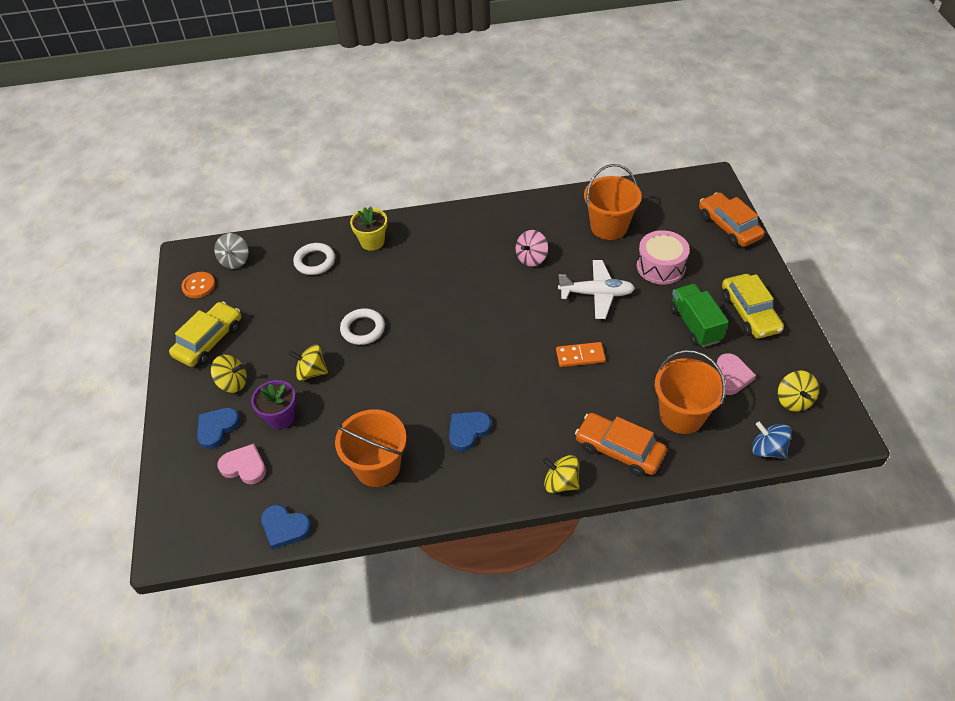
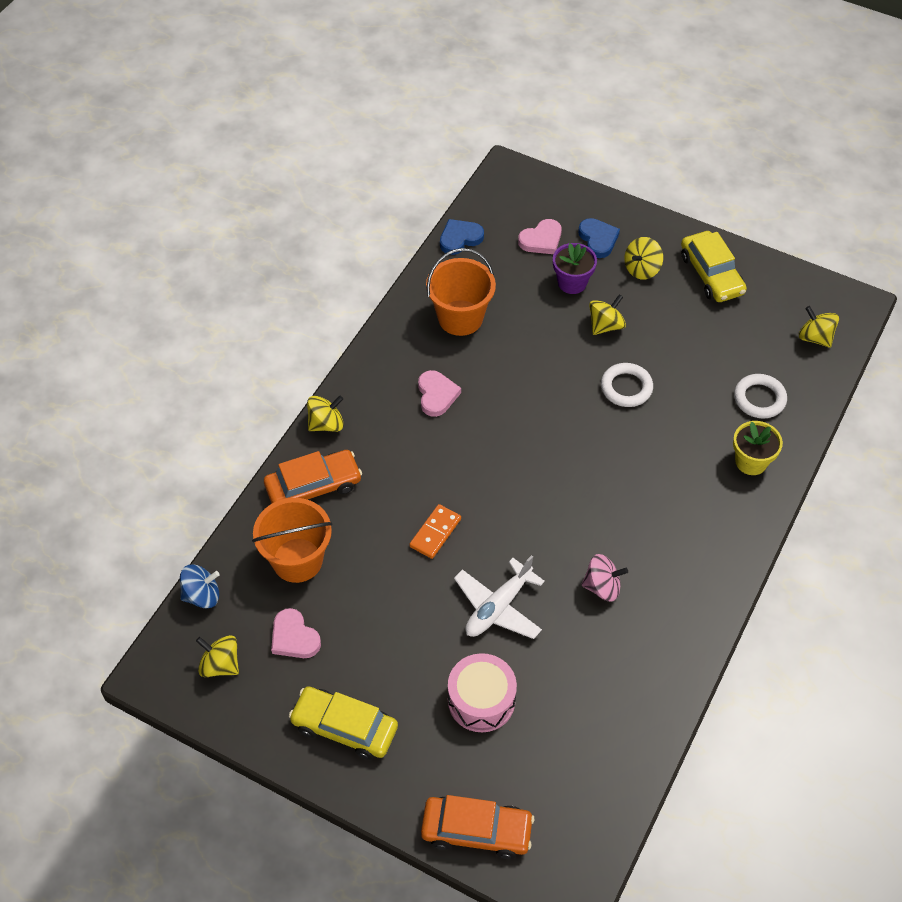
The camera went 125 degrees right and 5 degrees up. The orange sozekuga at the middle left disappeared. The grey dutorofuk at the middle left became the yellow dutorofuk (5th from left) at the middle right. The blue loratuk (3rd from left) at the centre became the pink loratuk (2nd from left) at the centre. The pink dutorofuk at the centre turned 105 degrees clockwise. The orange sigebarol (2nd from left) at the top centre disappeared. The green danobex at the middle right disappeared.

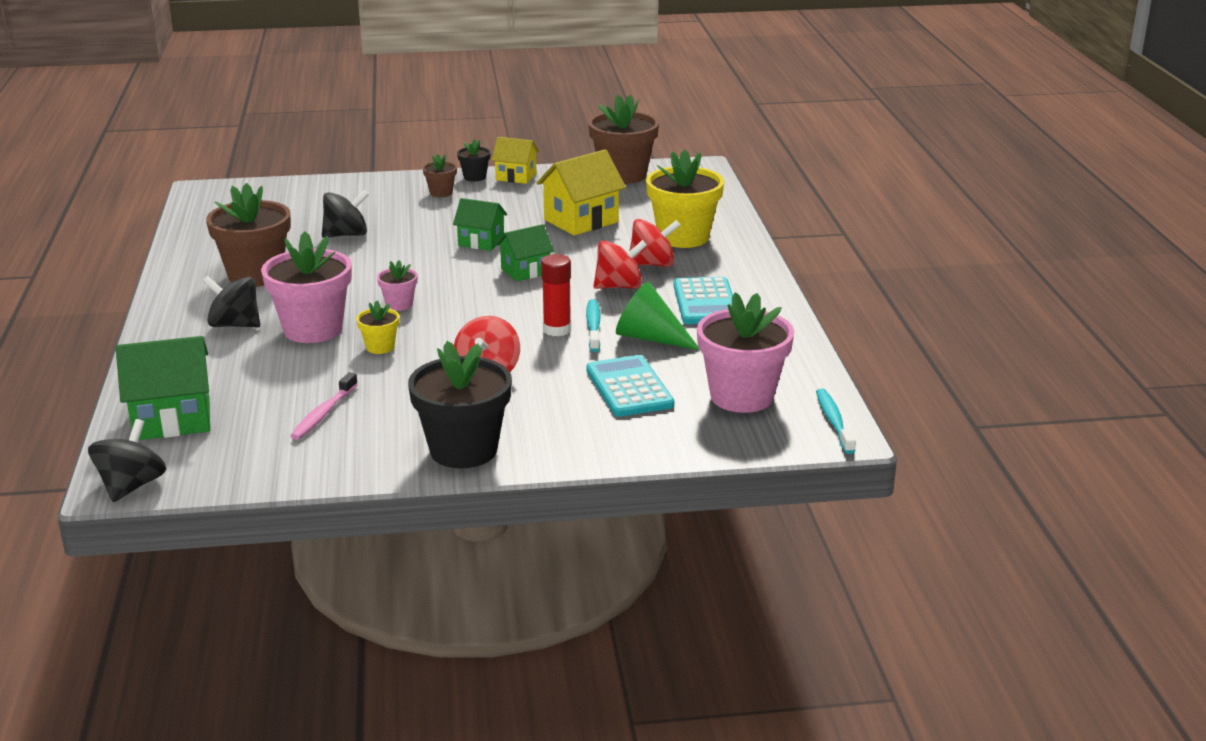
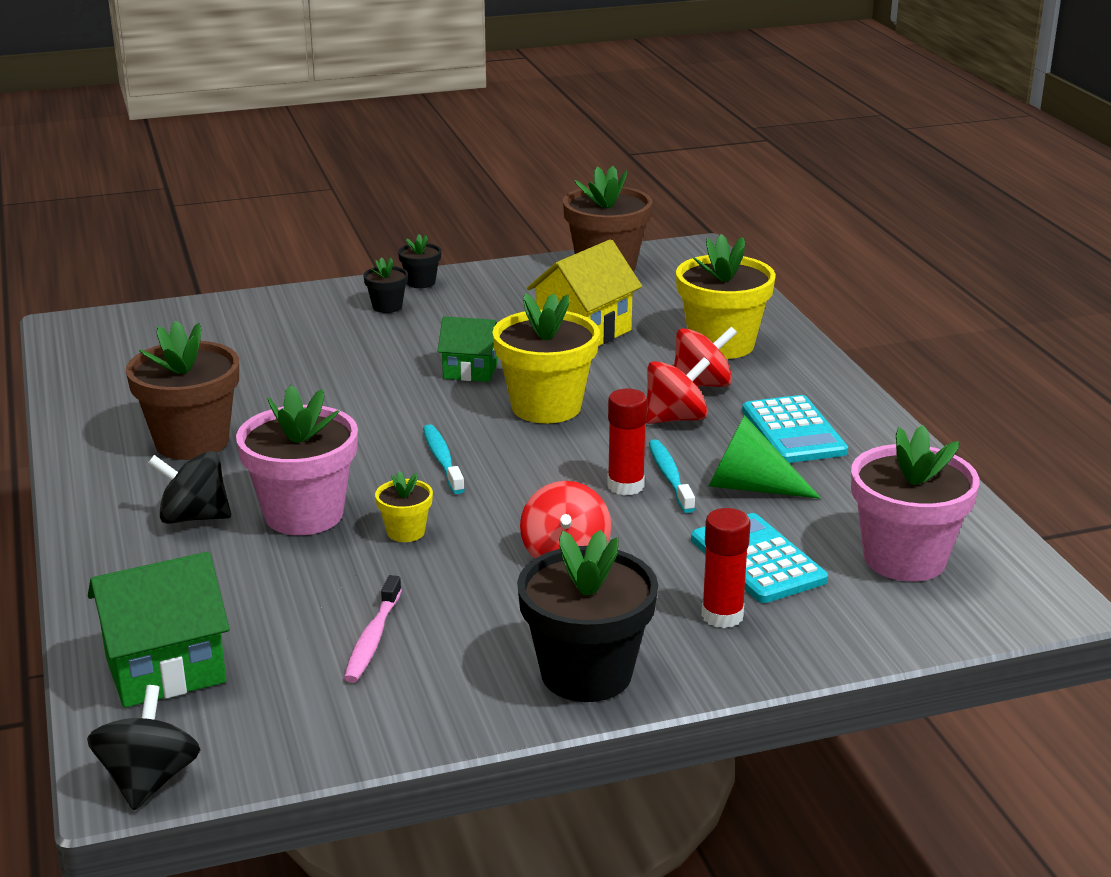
The camera went 10 degrees left and 0 degrees up. The black dutorofuk (3rd from left) at the top left disappeared. The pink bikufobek (2nd from left) at the middle left disappeared. The brown bikufobek (2nd from left) at the top centre became the black bikufobek (1st from left) at the top centre. The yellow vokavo (1st from left) at the top centre disappeared. The green vokavo (3rd from left) at the centre was replaced by the yellow bikufobek (2nd from left) at the centre. The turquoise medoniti (2nd from left in the first image) moved from the middle right to the centre. The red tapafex (2nd from left) at the centre appeared.

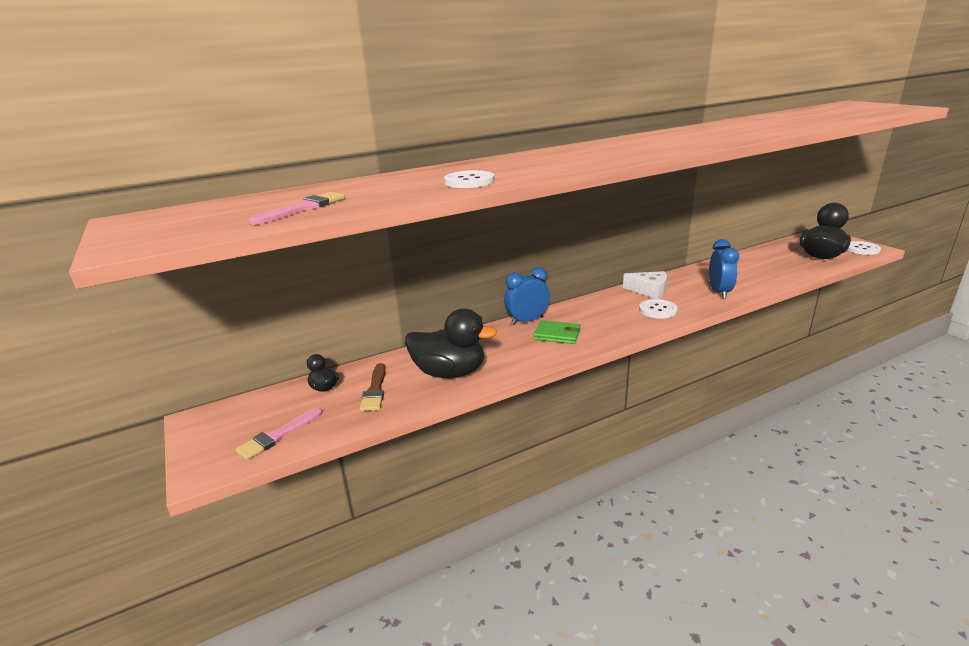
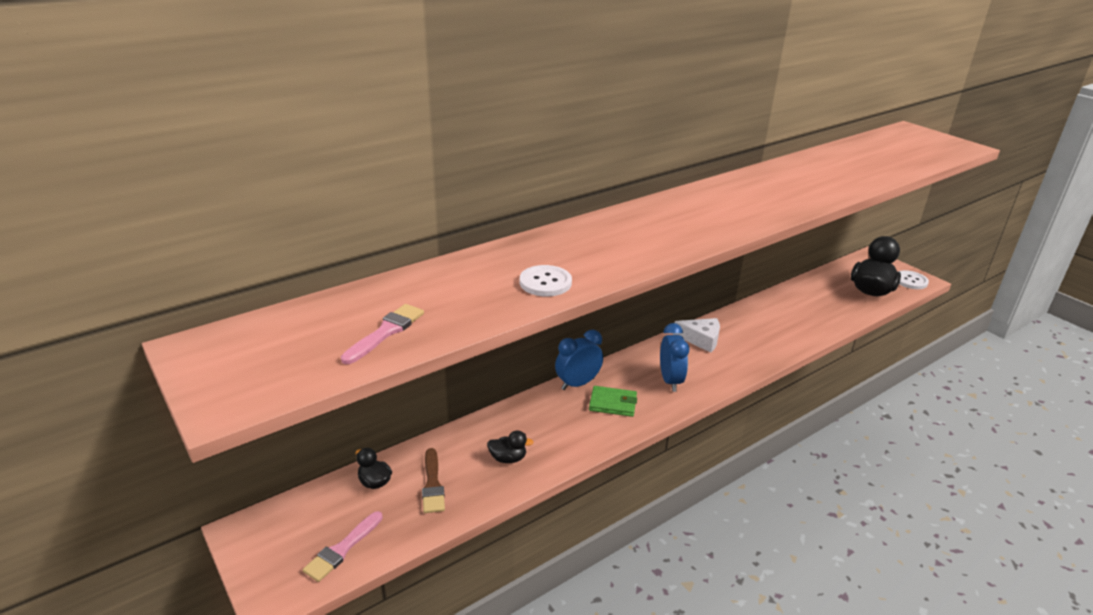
The camera went 10 degrees left and 5 degrees up. The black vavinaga (2nd from left) at the centre changed to 0.47 times the size. The white sozekuga (2nd from left) at the middle right disappeared. The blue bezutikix (2nd from left) moved from the middle right to the centre.

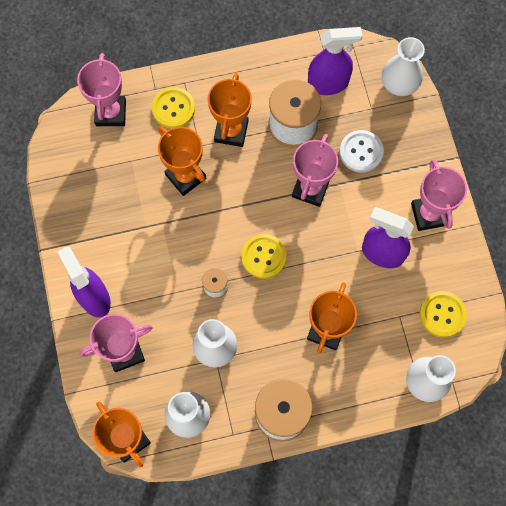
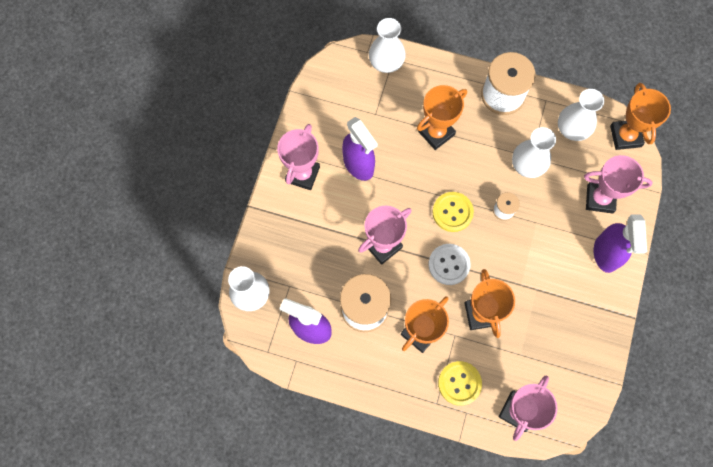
The camera went 150 degrees left and 0 degrees up. The white sozekuga moved from the top right to the centre. The yellow sozekuga (3rd from left) at the middle right disappeared.

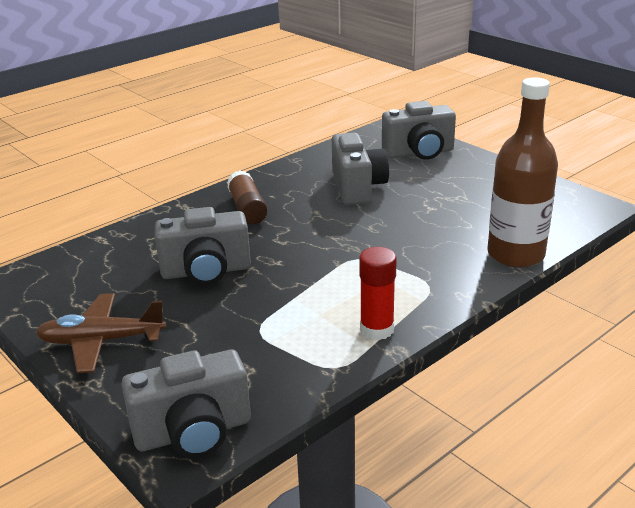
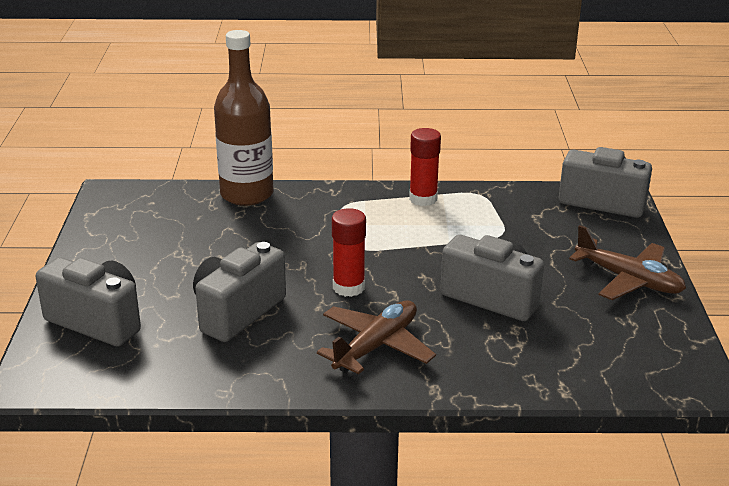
The camera went 140 degrees left and 0 degrees up. The brown tapafex at the centre was replaced by the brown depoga (1st from left) at the bottom centre. The red tapafex (1st from left) at the centre appeared.

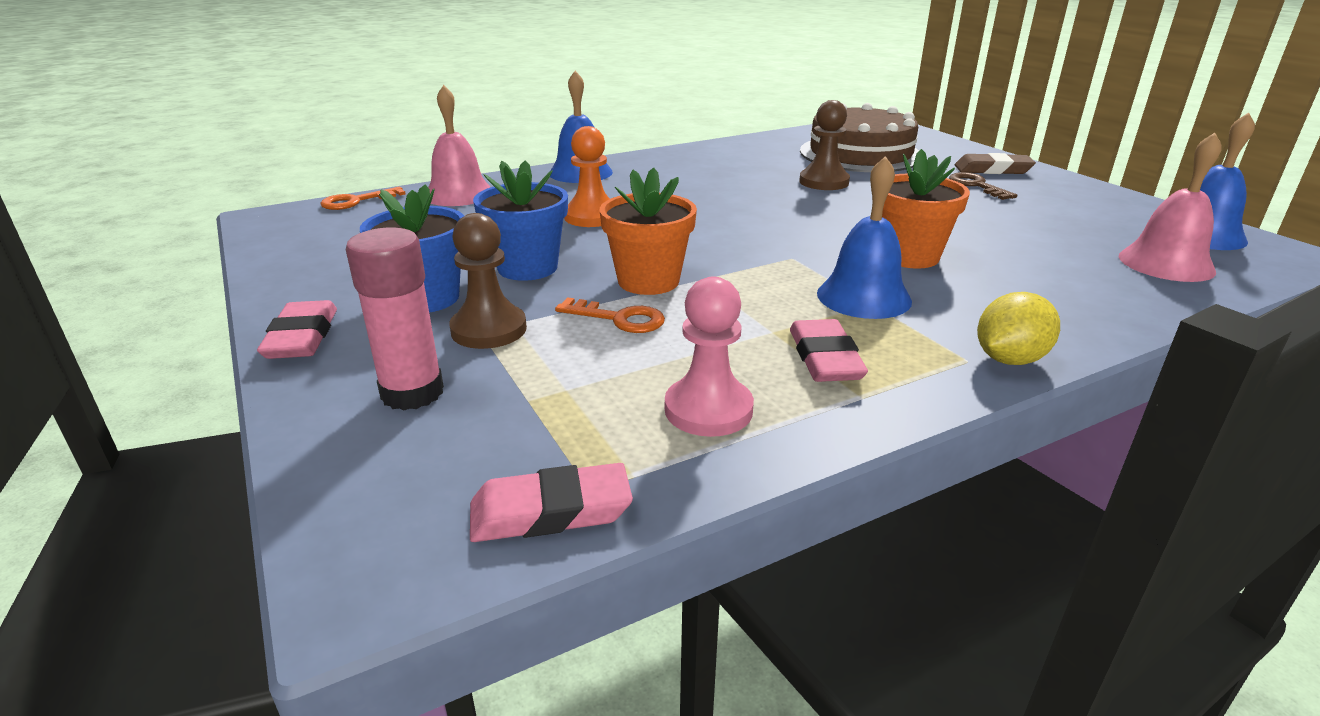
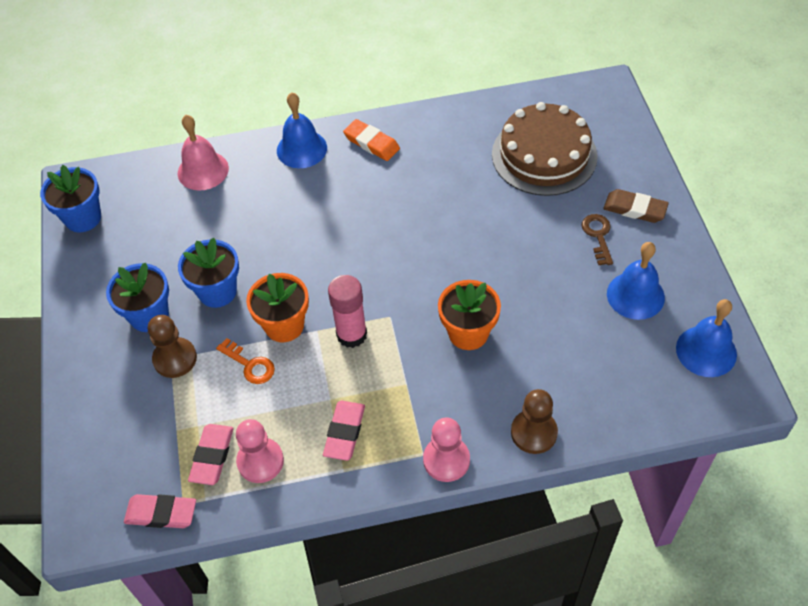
The camera went 20 degrees right and 25 degrees up. The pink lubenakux (1st from left in the first image) moved from the middle left to the bottom left. The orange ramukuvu (1st from left) at the top left disappeared. The pink tapafex moved from the middle left to the centre. The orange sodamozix at the top centre disappeared. The brown sodamozix (2nd from left) moved from the top centre to the bottom centre. The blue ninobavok (2nd from left) moved from the top centre to the middle right. The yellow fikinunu at the middle right was replaced by the pink sodamozix (2nd from left) at the bottom centre. The pink ninobavok (2nd from left) at the top right disappeared. The blue bikufobek (1st from left) at the top left appeared. The orange lubenakux at the top centre appeared.

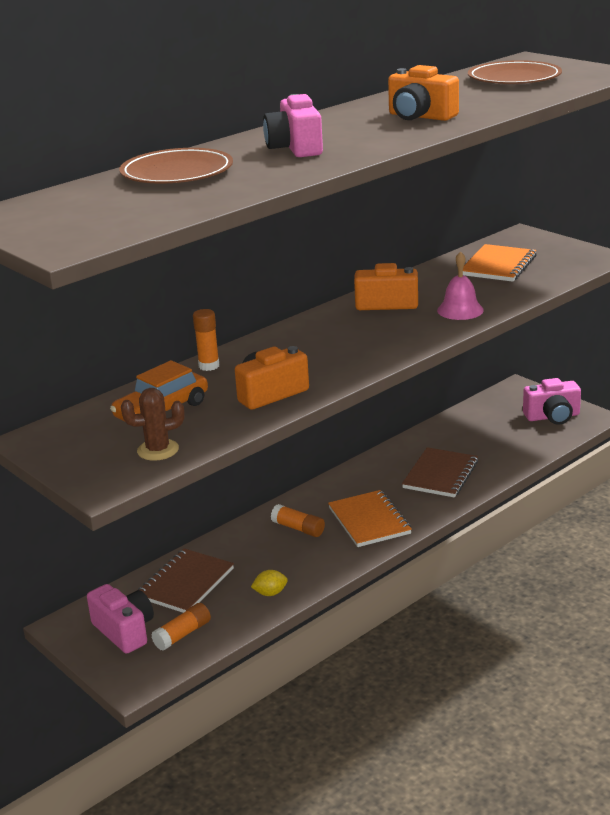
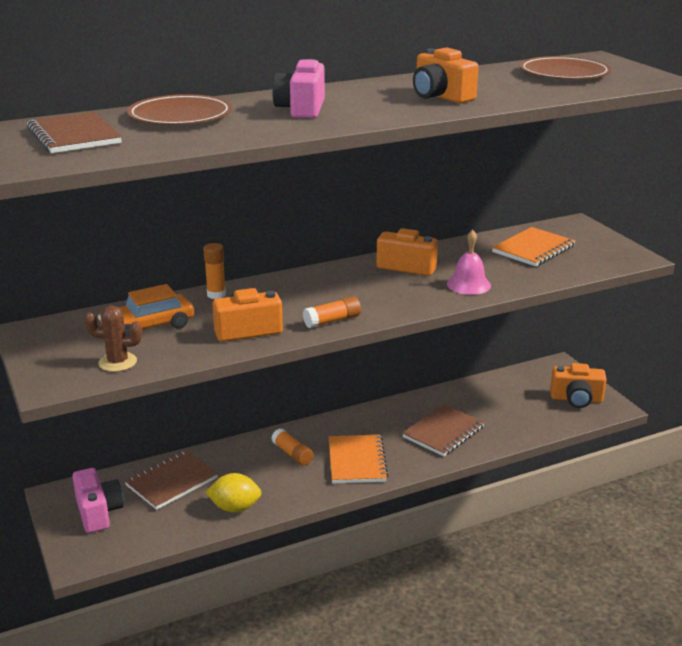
The camera went 15 degrees right and 0 degrees up. The orange tapafex (1st from left in the first image) moved from the bottom left to the centre. The yellow fikinunu at the bottom centre changed to 1.63 times the size. The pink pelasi (3rd from left) at the middle right became the orange pelasi (4th from left) at the middle right. The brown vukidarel (1st from left) at the top left appeared.

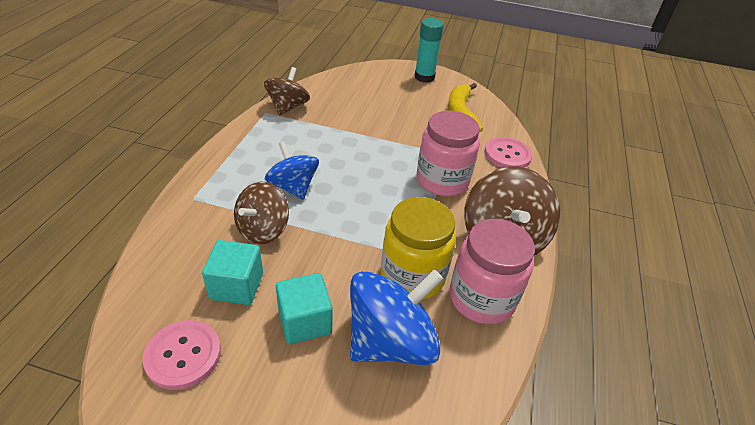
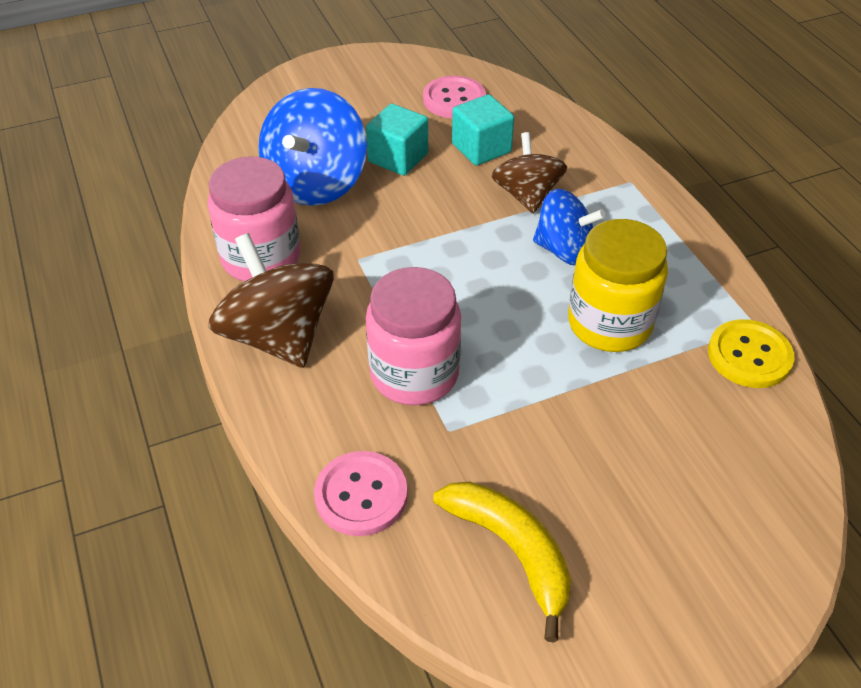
The camera went 145 degrees right and 5 degrees up. The brown dutorofuk (2nd from left) at the top centre was replaced by the yellow sozekuga at the middle right. The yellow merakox moved from the centre to the middle right. The turquoise tapafex at the top centre disappeared.

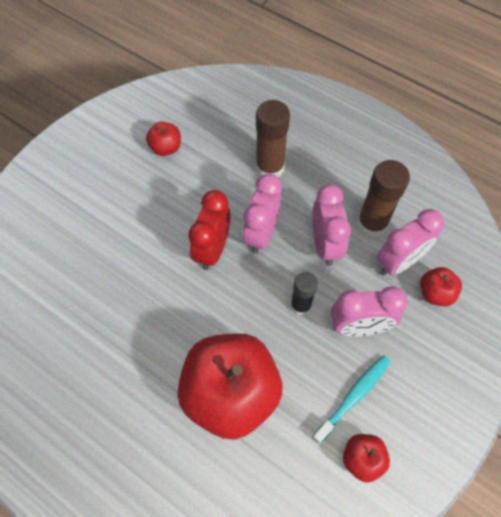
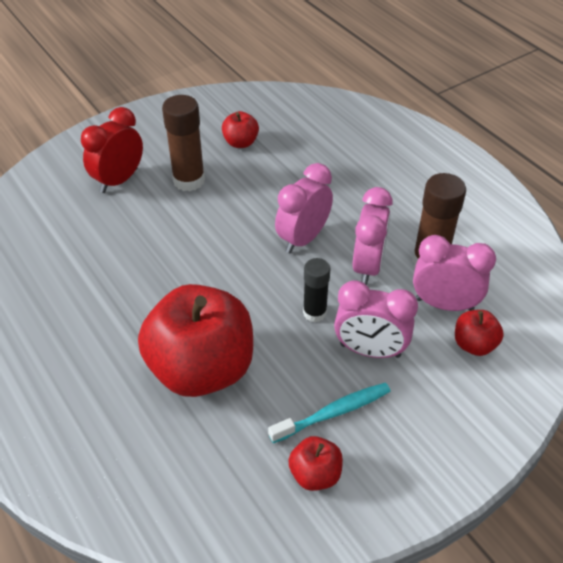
The camera went 20 degrees right and 15 degrees down. The red bezutikix moved from the centre to the top left. The brown tapafex (1st from left) moved from the top centre to the top left. The pink bezutikix (4th from left) at the middle right turned 150 degrees counterclockwise.

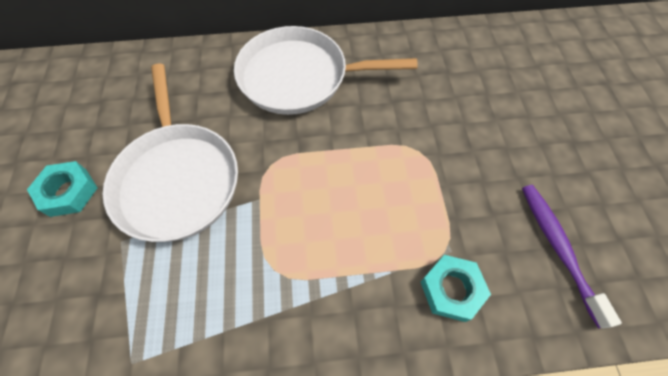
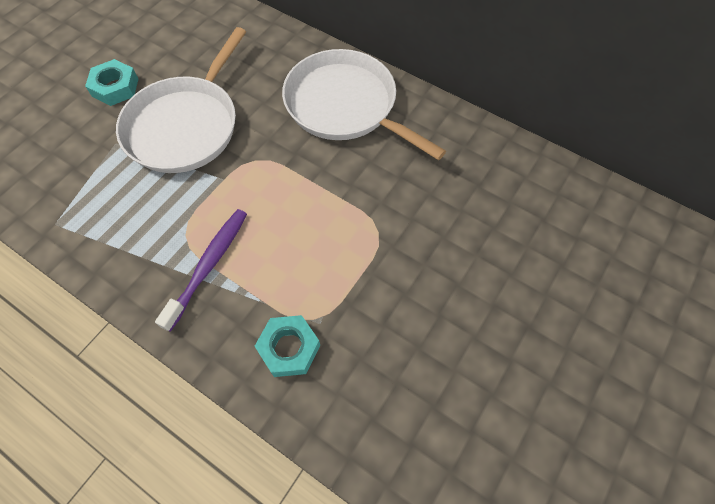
The camera went 40 degrees right and 0 degrees up. The purple medoniti moved from the bottom right to the middle left.

